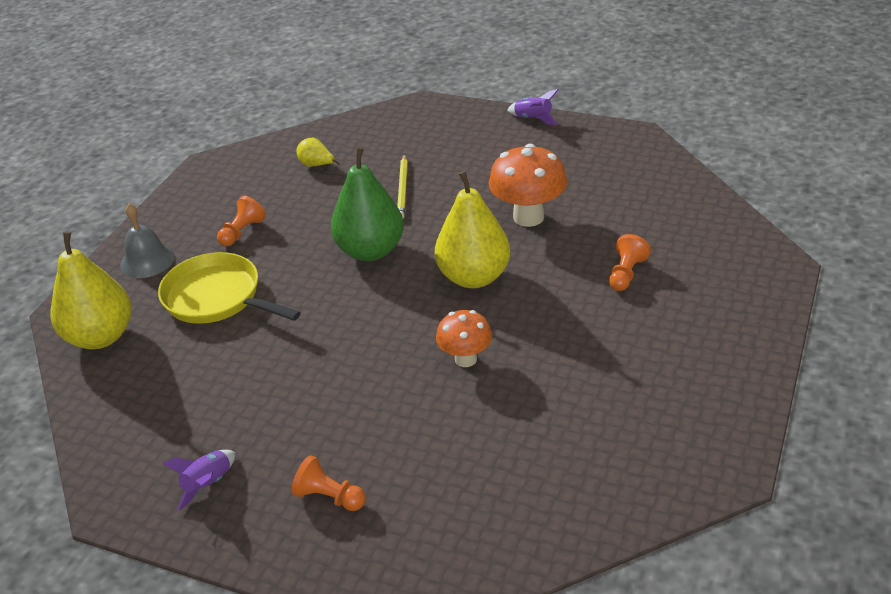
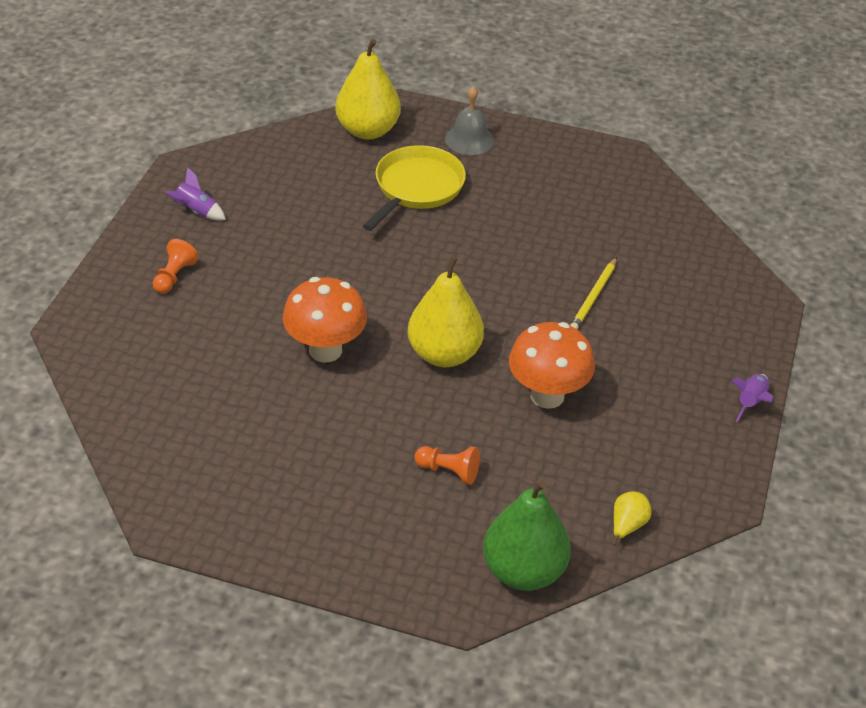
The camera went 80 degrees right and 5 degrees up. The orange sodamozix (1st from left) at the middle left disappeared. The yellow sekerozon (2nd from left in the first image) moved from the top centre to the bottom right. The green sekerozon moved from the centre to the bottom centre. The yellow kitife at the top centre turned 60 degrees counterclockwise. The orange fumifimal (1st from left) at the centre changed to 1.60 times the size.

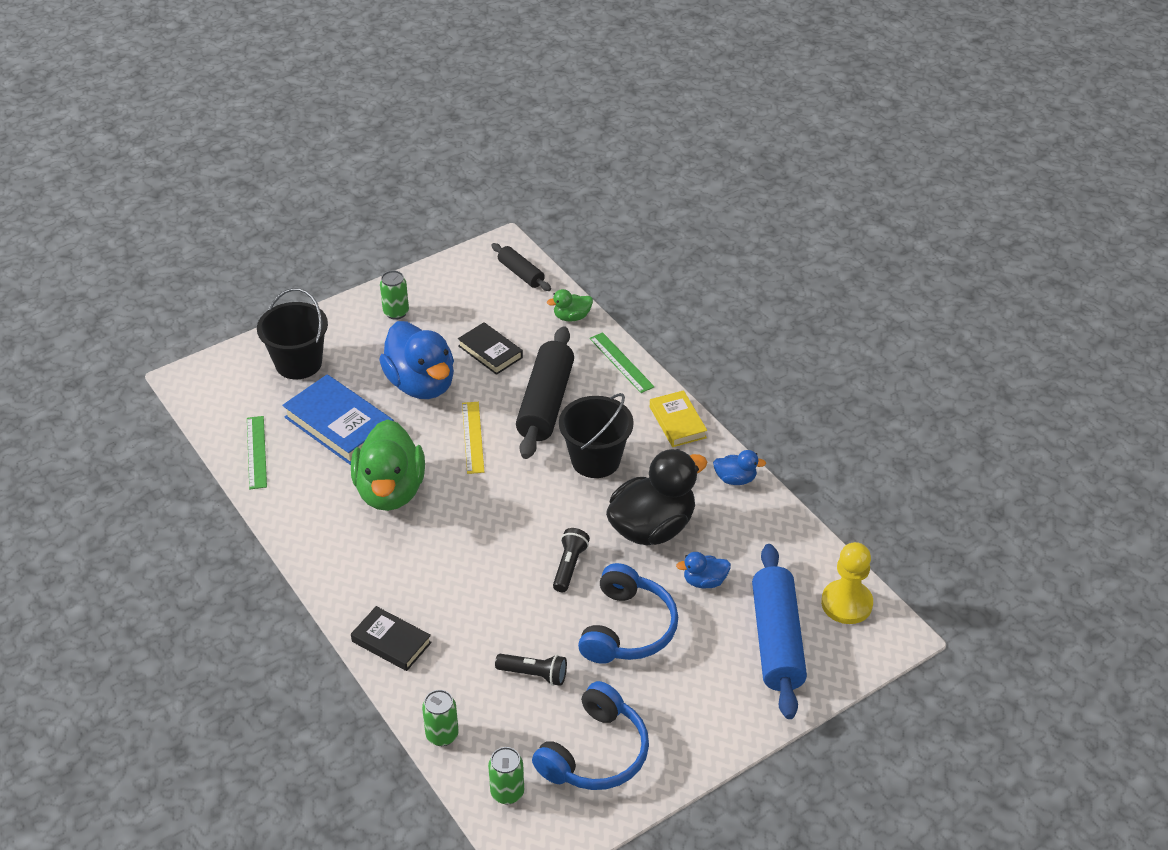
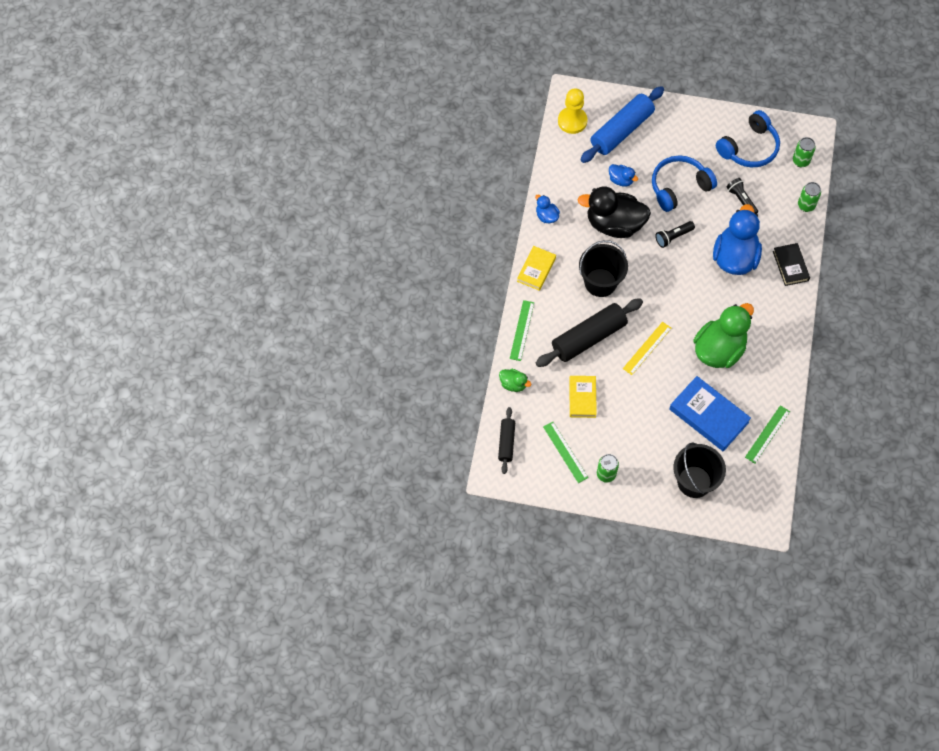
The camera went 135 degrees left and 20 degrees up. The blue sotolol at the middle left turned 45 degrees counterclockwise. The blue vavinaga (1st from left in the first image) moved from the centre to the top right. The black sotolol (2nd from left) at the centre became the yellow sotolol (2nd from left) at the centre. The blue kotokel (1st from left in the first image) at the bottom centre turned 150 degrees clockwise. The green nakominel (2nd from left) at the centre appeared.

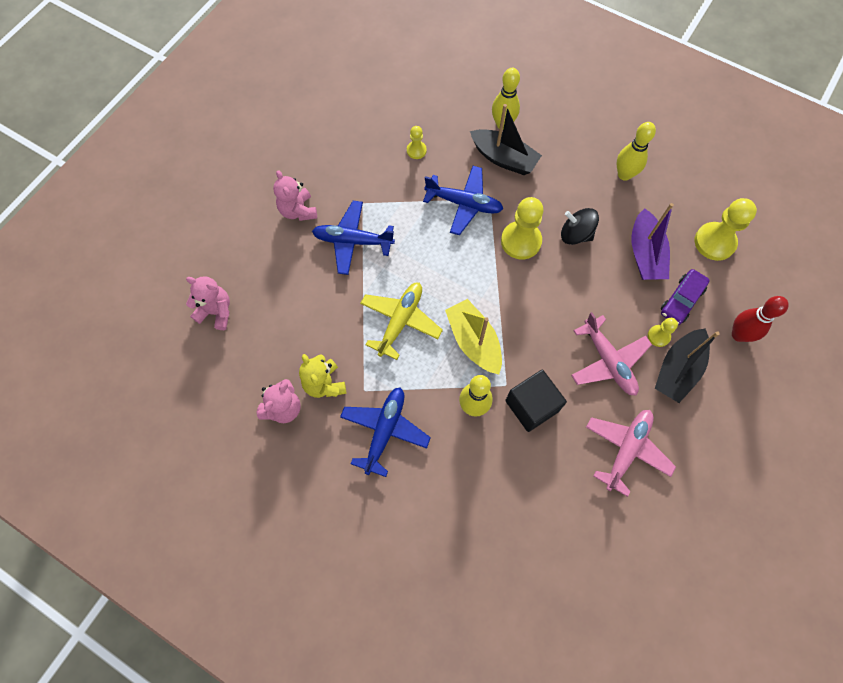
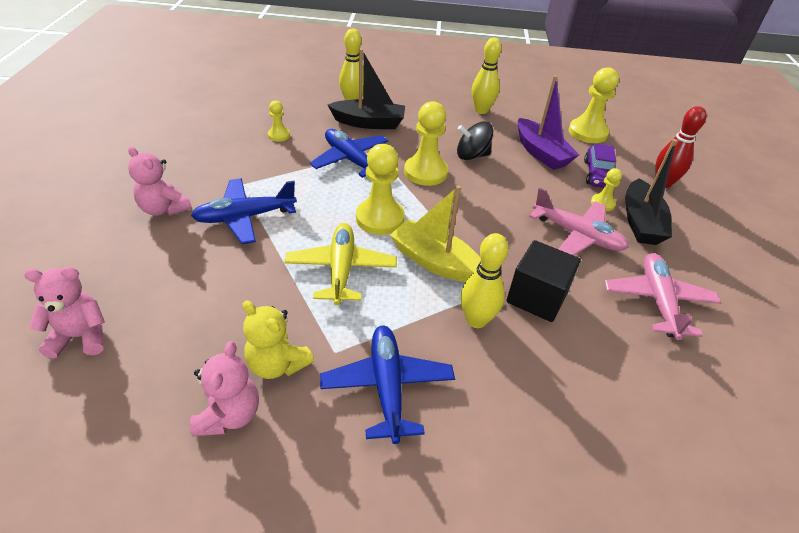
The camera went 30 degrees left and 25 degrees down. The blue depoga (3rd from left in the first image) at the top centre turned 120 degrees counterclockwise. The yellow sodamozix (2nd from left) at the centre appeared.

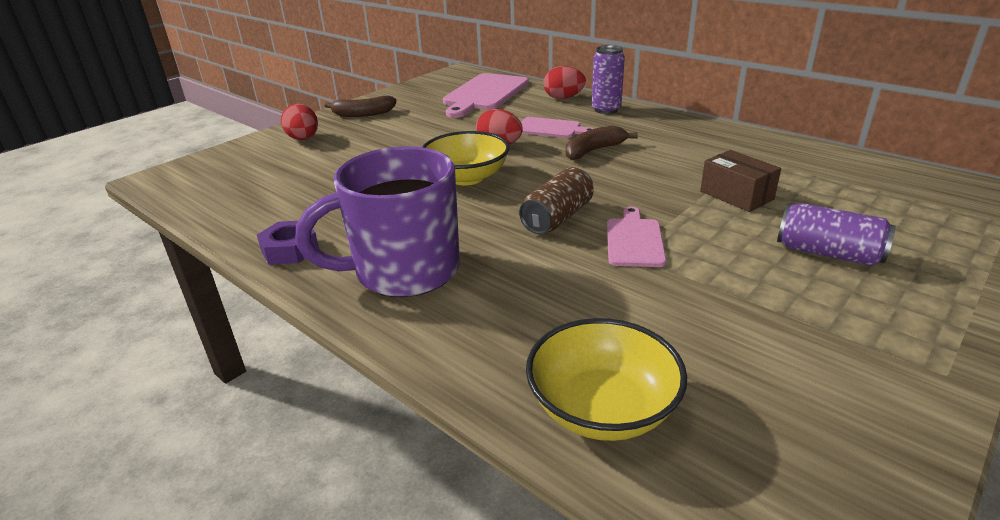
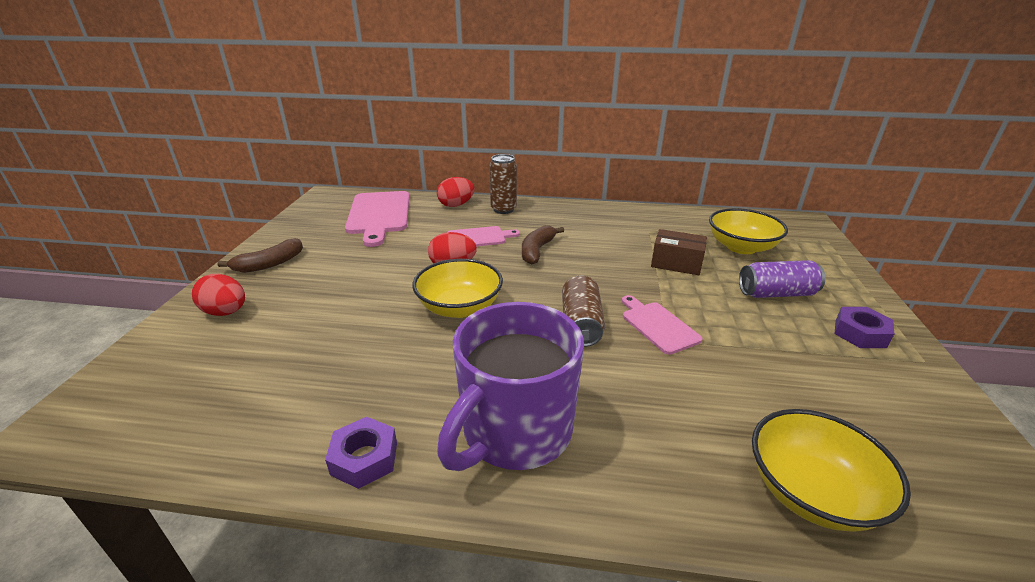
The camera went 35 degrees left and 0 degrees up. The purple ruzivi (1st from left) at the top centre became the brown ruzivi (1st from left) at the top centre. The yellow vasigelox (2nd from left) at the middle right appeared. The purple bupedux (2nd from left) at the middle right appeared.

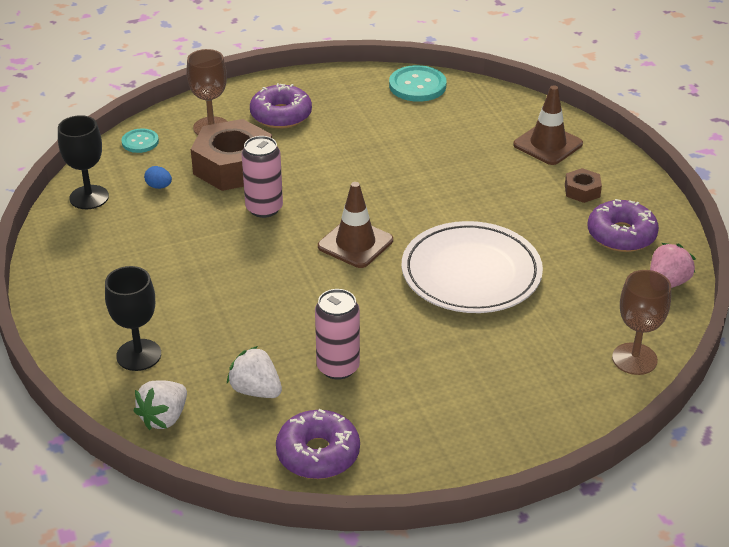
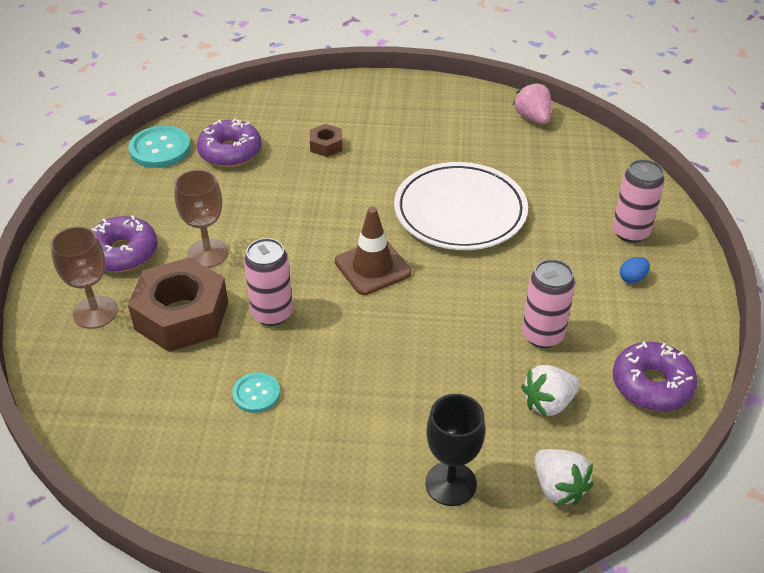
The camera went 65 degrees left and 5 degrees up. The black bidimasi (1st from left) at the top left disappeared. The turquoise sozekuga (1st from left in the first image) moved from the top left to the bottom centre. The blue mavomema moved from the top left to the middle right. The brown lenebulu (2nd from left) at the top right disappeared. The brown bupedux (2nd from left) moved from the middle right to the top centre. The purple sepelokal (3rd from left in the first image) moved from the middle right to the top left. The brown bidimasi (2nd from left) moved from the middle right to the middle left. The pink ruzivi (3rd from left) at the middle right appeared.

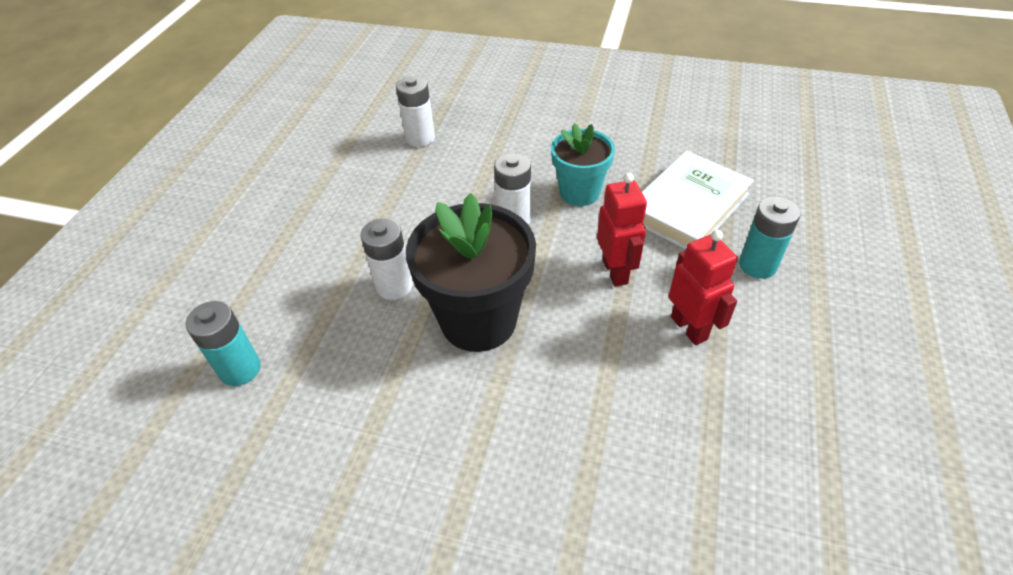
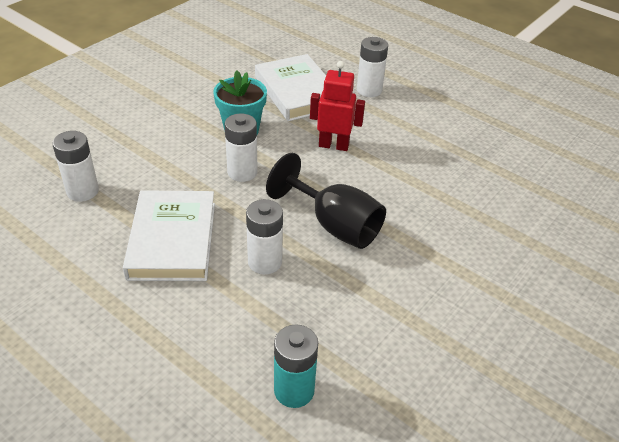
The camera went 70 degrees left and 5 degrees down. The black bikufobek at the centre was replaced by the black bidimasi at the centre. The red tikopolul (2nd from left) at the middle right disappeared. The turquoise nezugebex (2nd from left) at the middle right became the white nezugebex (4th from left) at the top centre. The white sotolol (1st from left) at the middle left appeared.

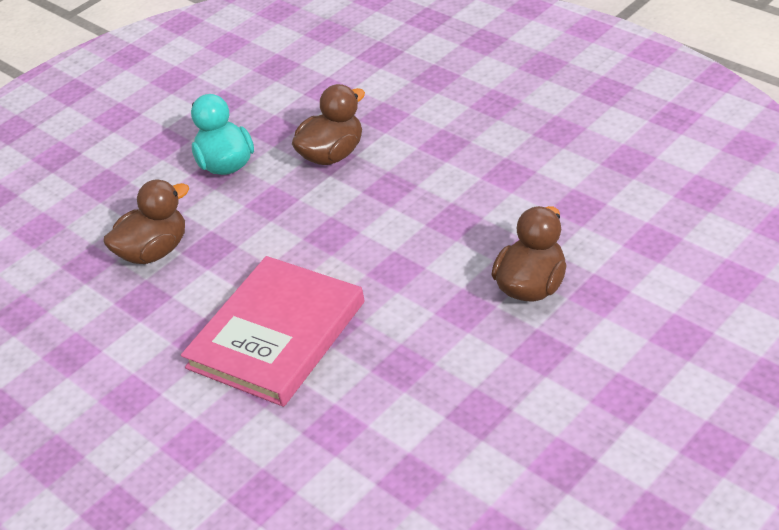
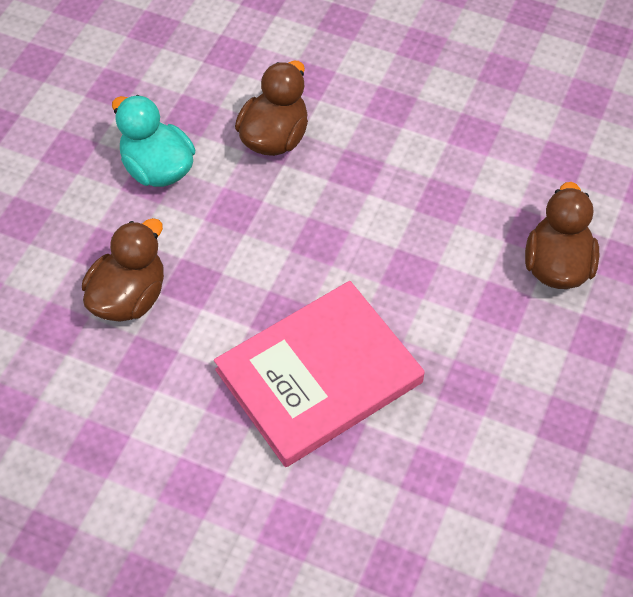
The camera went 25 degrees left and 15 degrees up. The pink sotolol at the centre turned 45 degrees clockwise.

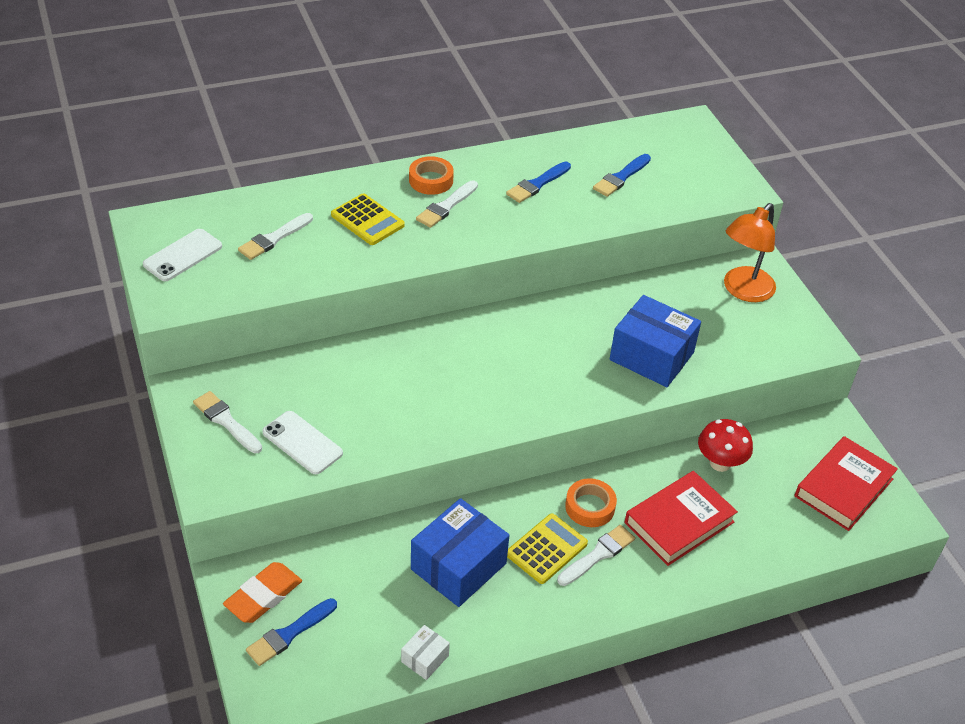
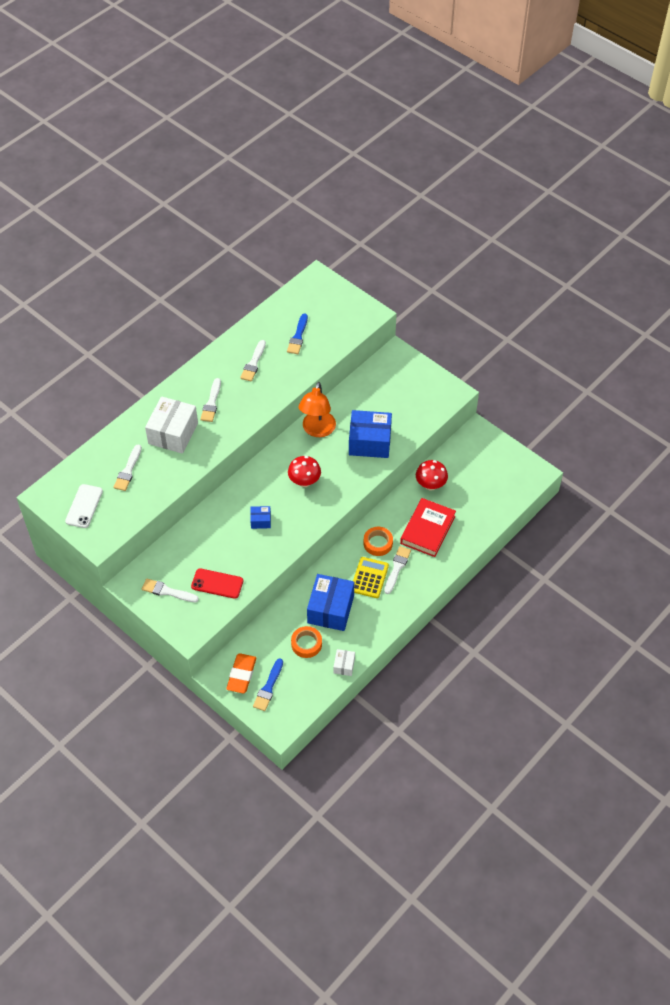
The camera went 25 degrees left and 10 degrees up. The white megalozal (2nd from left) at the middle left became the red megalozal at the middle left. The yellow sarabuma (1st from left) at the top centre was replaced by the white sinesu (1st from left) at the middle left. The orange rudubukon (1st from left) moved from the top centre to the centre. The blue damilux (2nd from left) at the top centre became the white damilux (4th from left) at the centre. The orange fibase moved from the middle right to the centre. The red sotolol (2nd from left) at the bottom right disappeared. The blue sinesu (1st from left) at the centre appeared. The red fumifimal (1st from left) at the centre appeared.

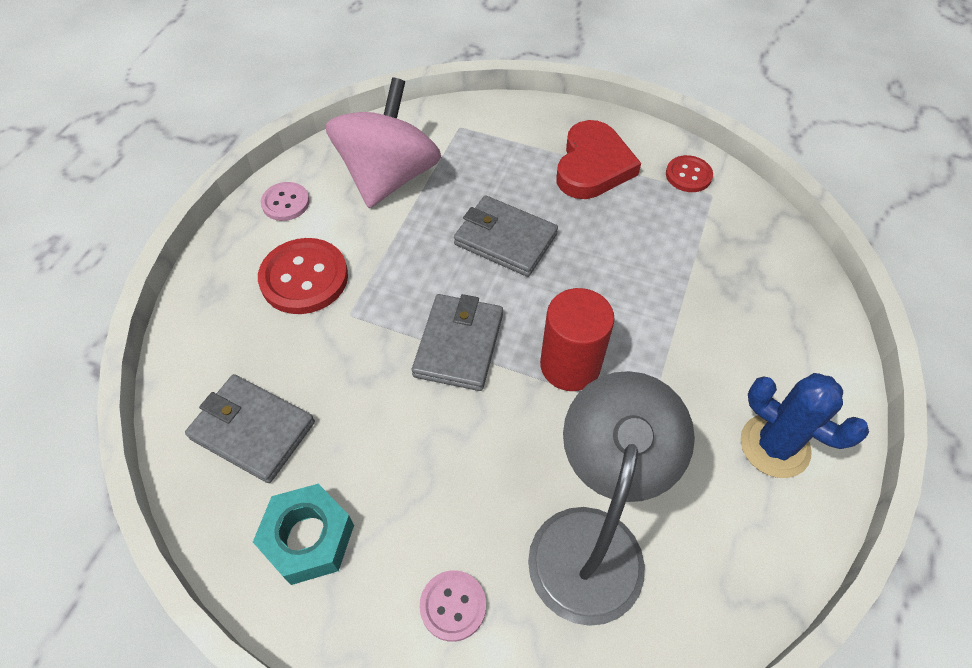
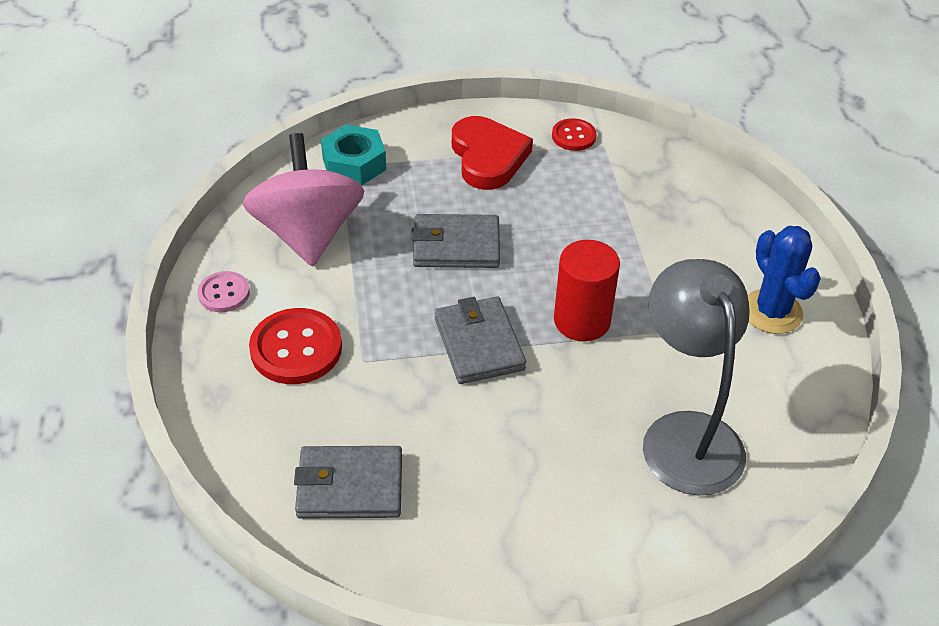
The camera went 30 degrees left and 10 degrees down. The turquoise bupedux moved from the bottom left to the top centre. The pink sozekuga (2nd from left) at the bottom centre disappeared. The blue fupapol at the middle right turned 60 degrees clockwise.

